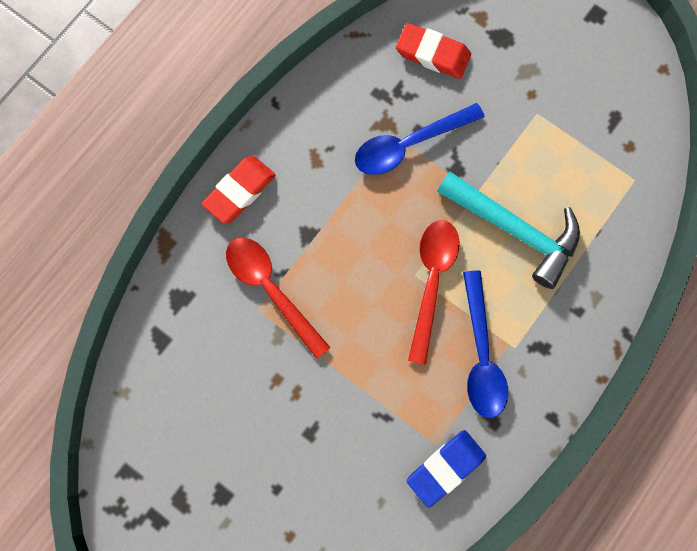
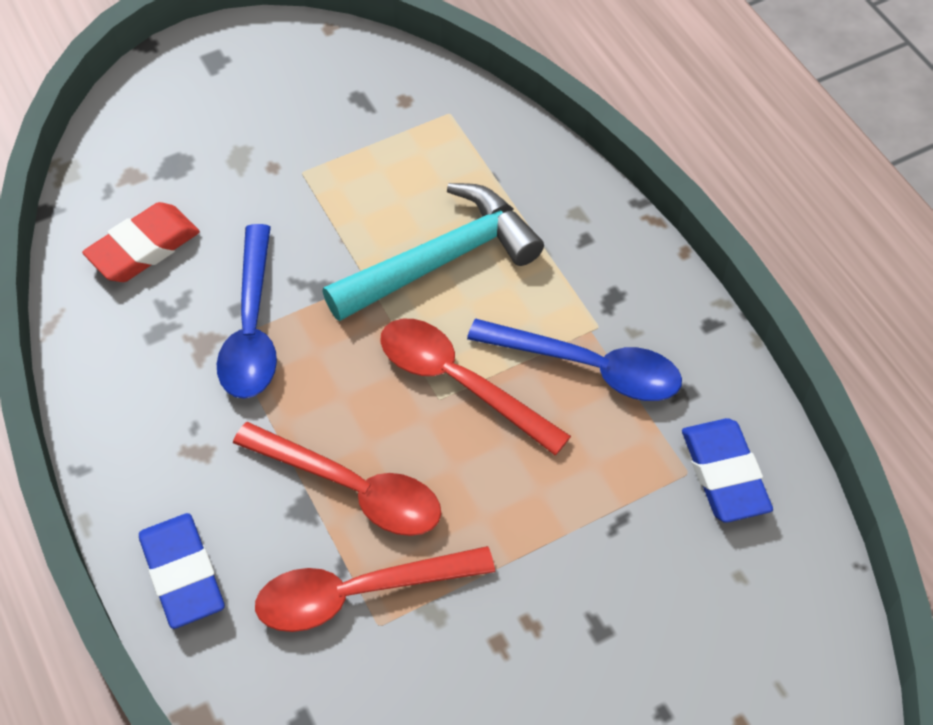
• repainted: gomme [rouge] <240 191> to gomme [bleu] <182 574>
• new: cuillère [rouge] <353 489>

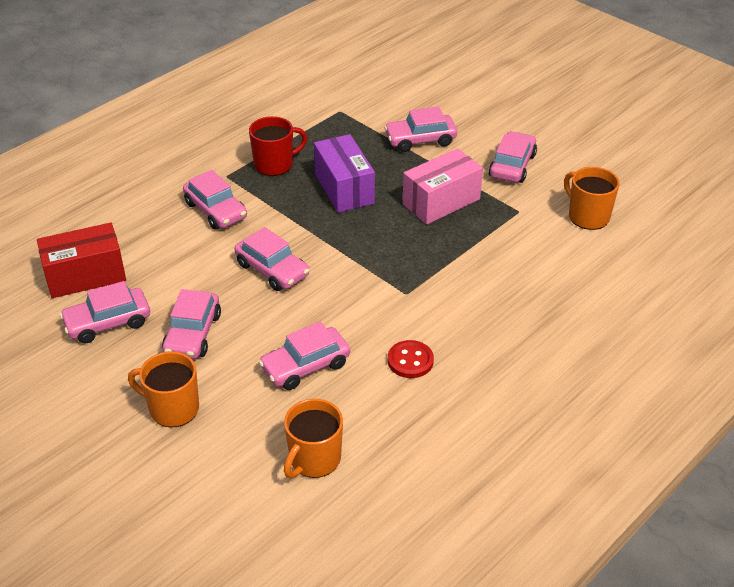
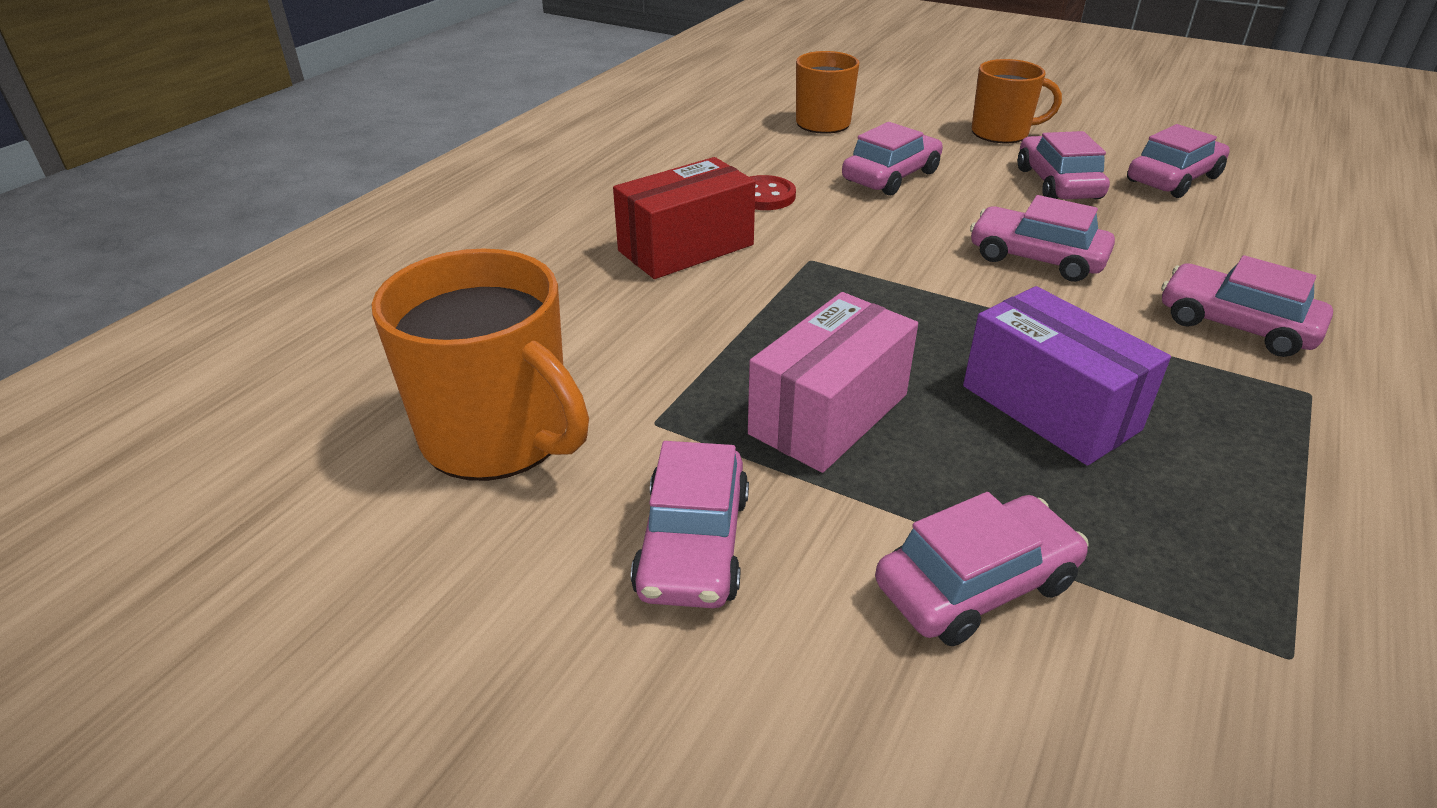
• shifted: boîte [rouge] <85 276> to <686 248>
• gone: tasse [rouge] <275 164>
• scaled: tasse [orange] <588 216> = <498 436> x1.56

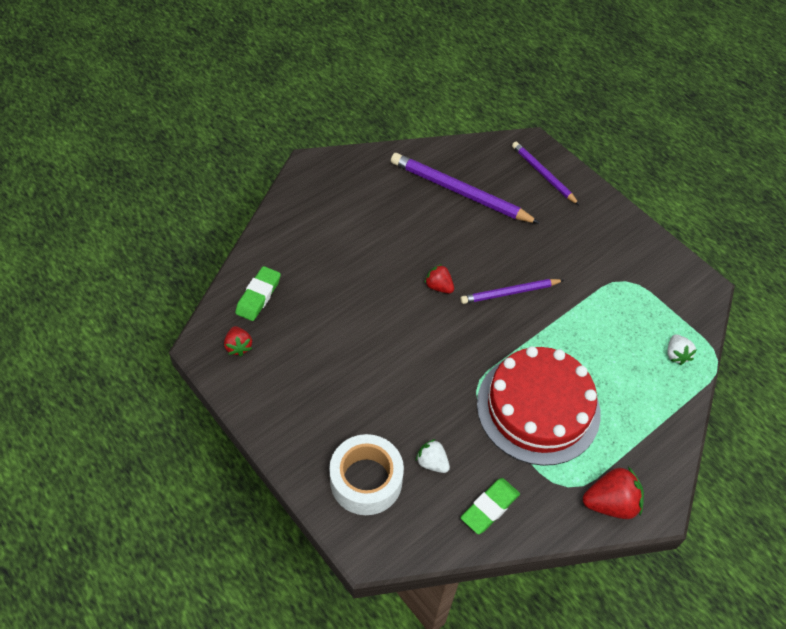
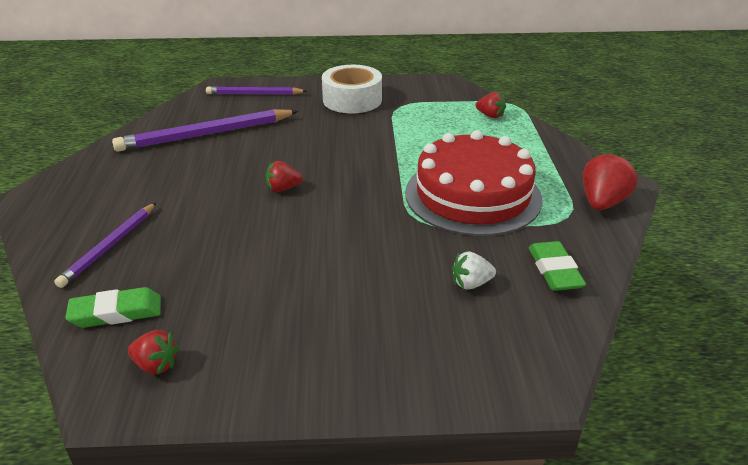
• rotated: gomme [vert] <258 296> = <116 312> 75 degrees counterclockwise
• shifted: ruban adhésif [blanc] <366 480> to <352 100>
• shifted: crayon [violet] <510 293> to <110 246>
• repainted: fraise [blanc] <676 355> to fraise [rouge] <490 116>

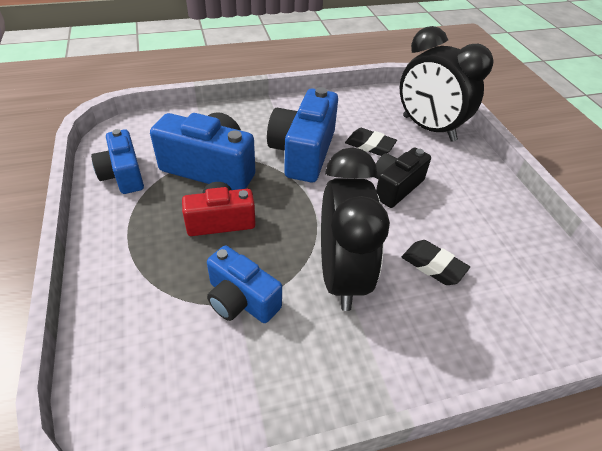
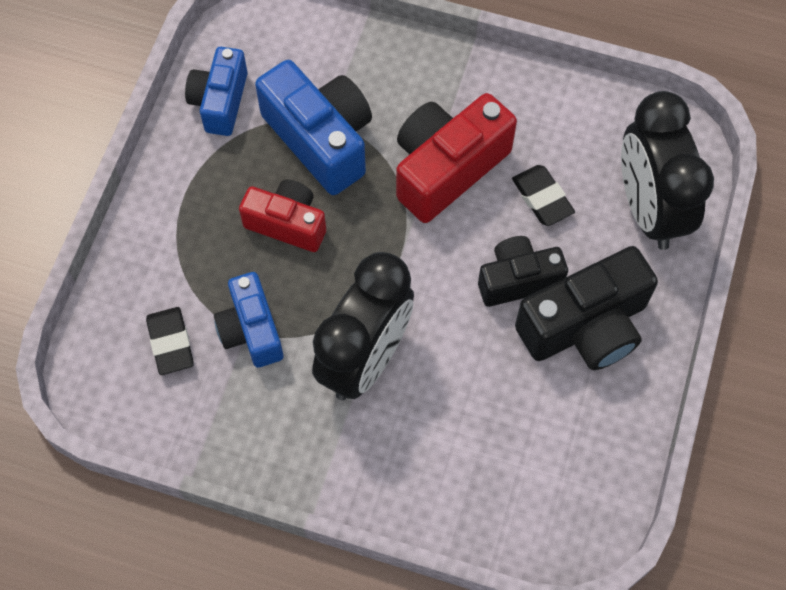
• repainted: appareil photo [bleu] <303 153> to appareil photo [rouge] <447 168>
• shifted: gomme [noir] <433 265> to <171 343>
• new: appareil photo [noir] <585 326>

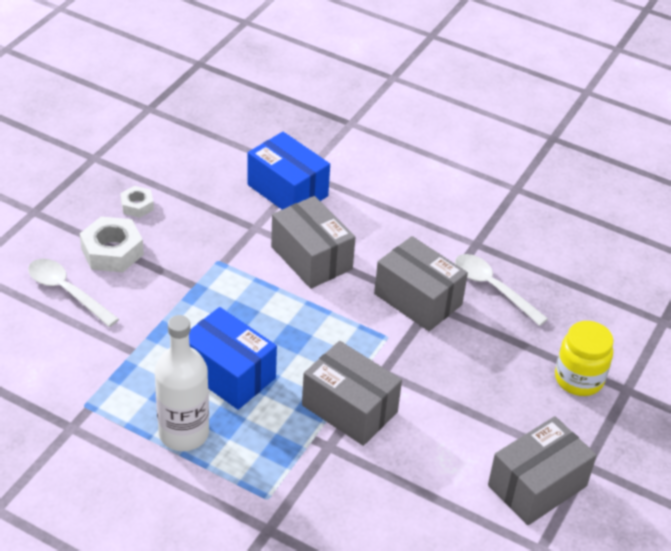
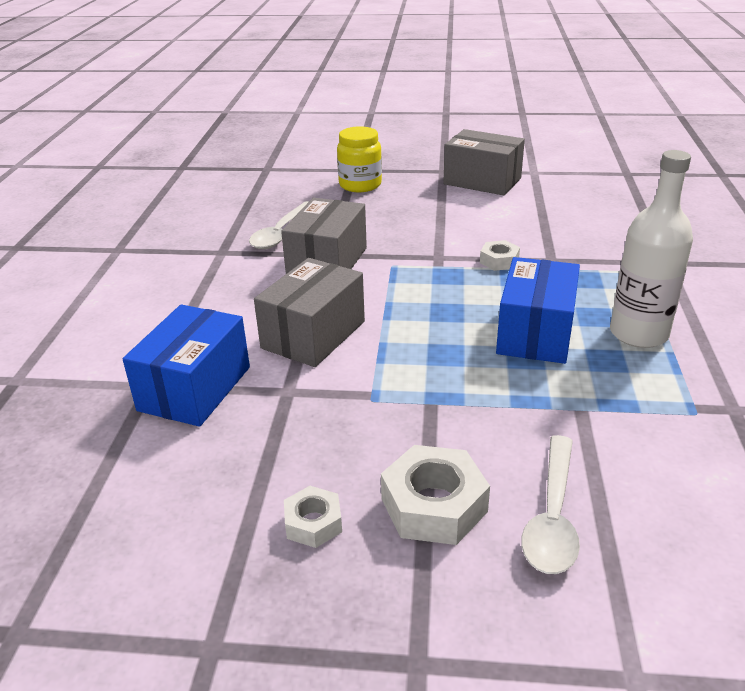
• swapped: boîte [gris] <349 408> to écrou [blanc] <499 261>

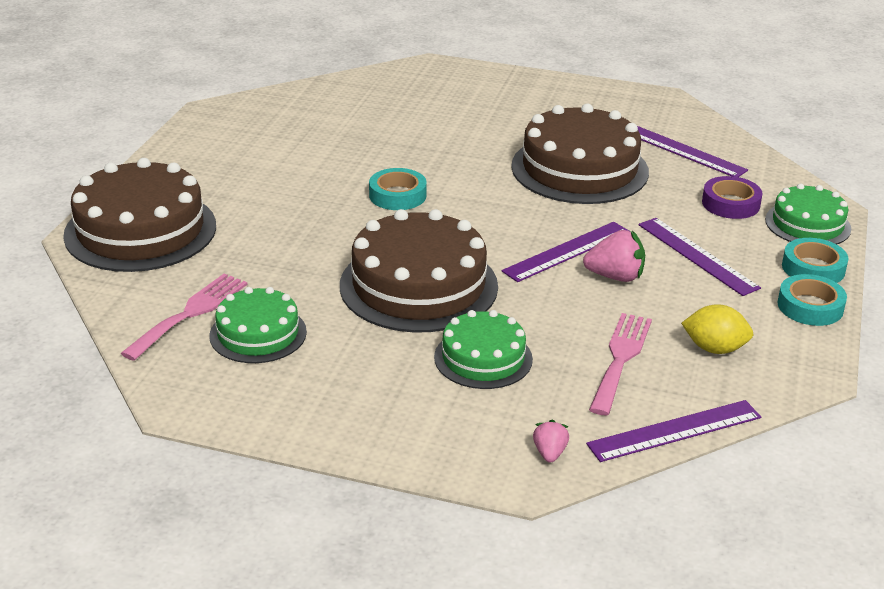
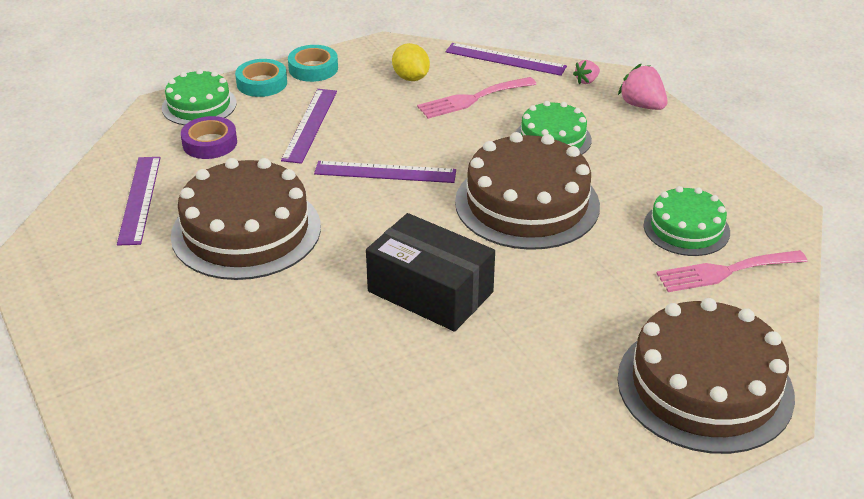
• swapped: ruban adhésif [turquoise] <397 195> to boîte [noir] <430 292>
• shifted: fraise [rose] <615 276> to <642 105>

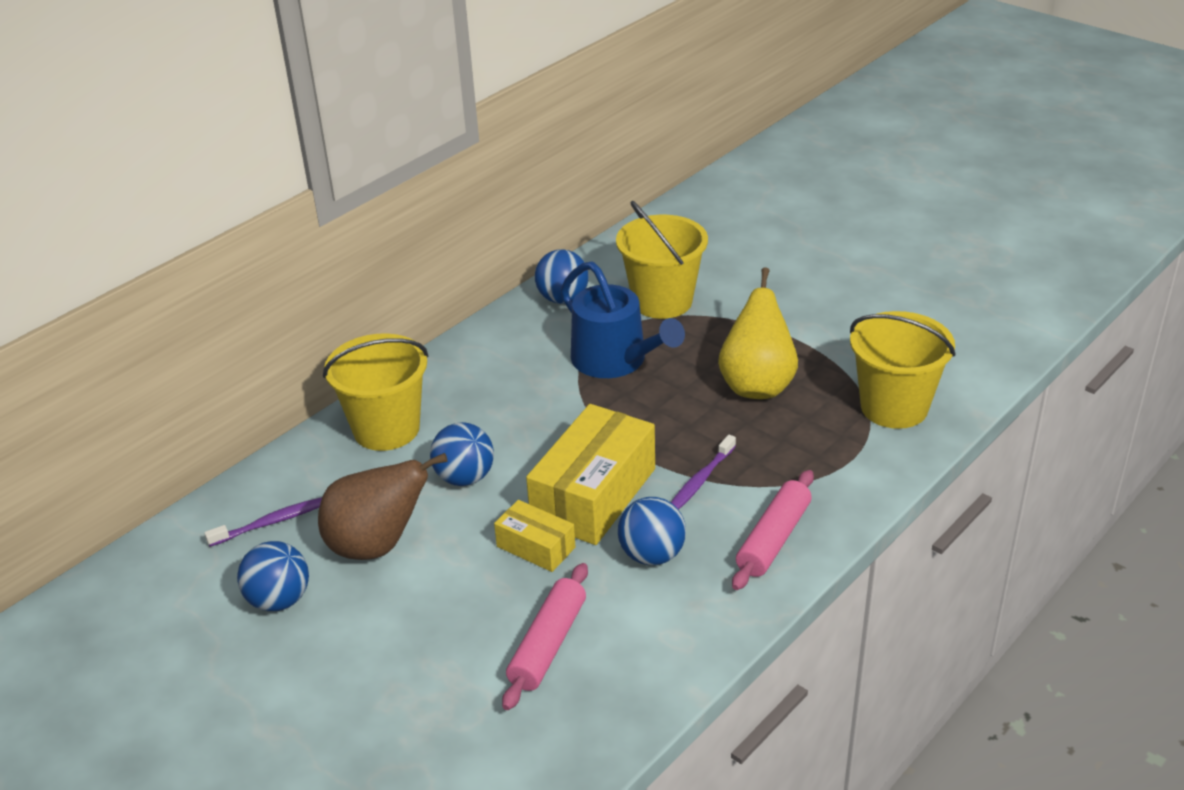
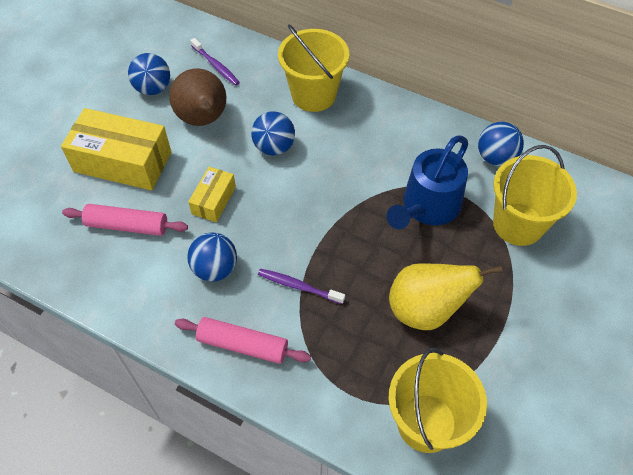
• shifted: boîte [jaune] <593 495> to <123 161>

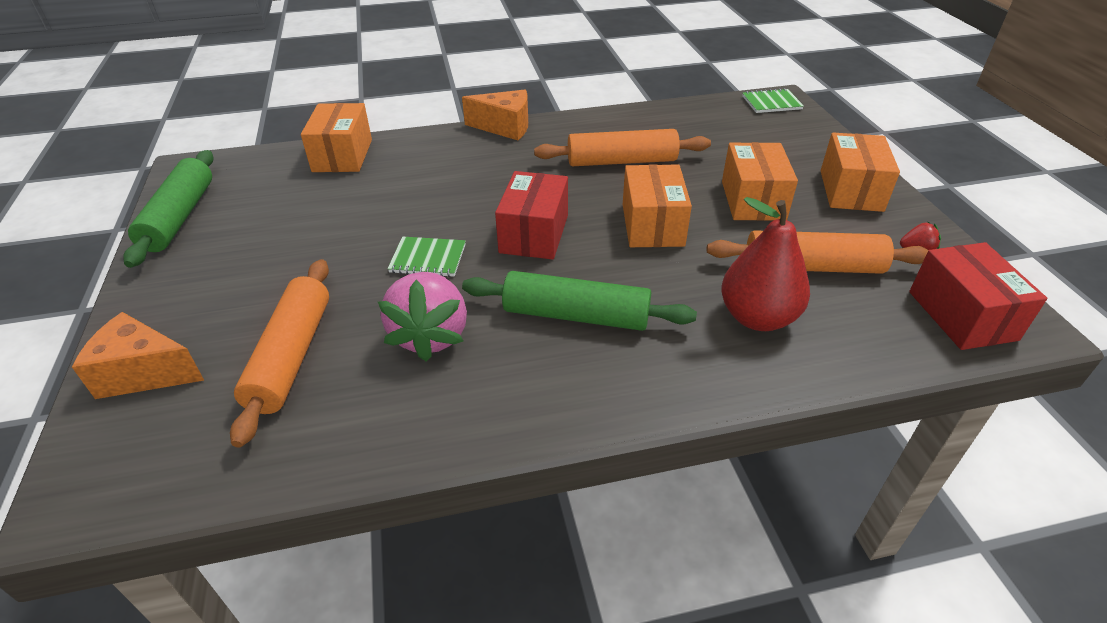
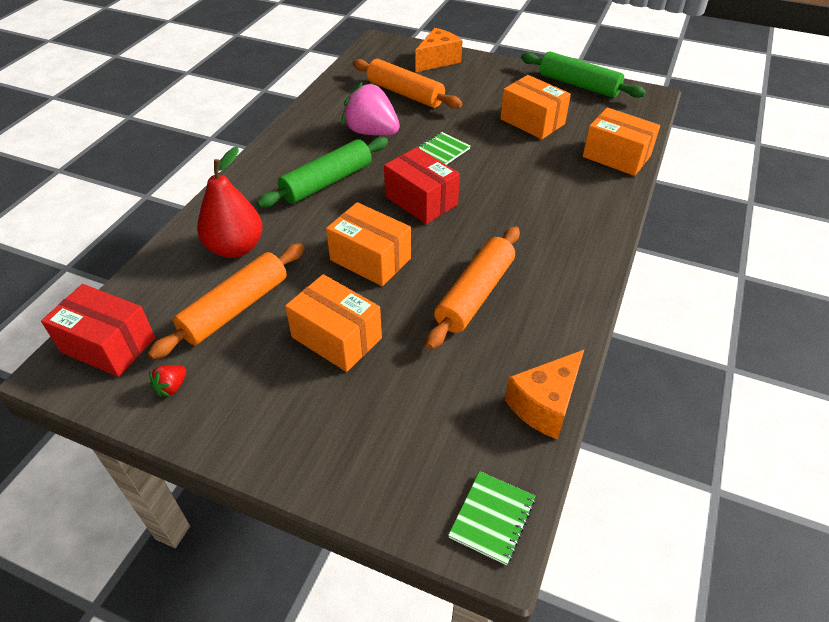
• shifted: fromage [orange] <505 127> to <545 405>
• shifted: boîte [orange] <851 190> to <532 121>

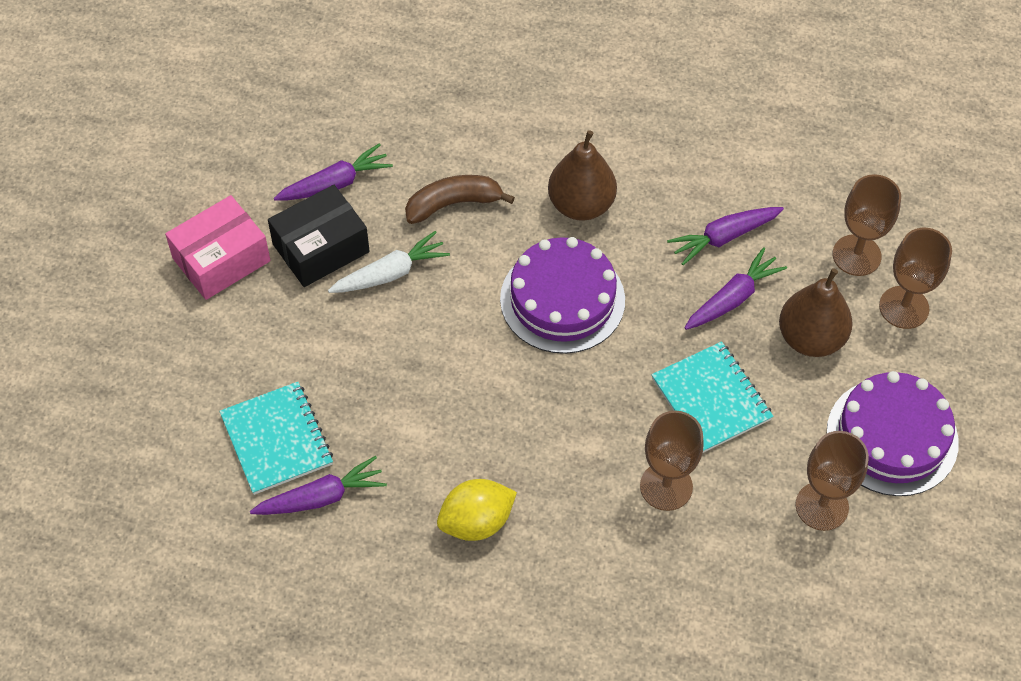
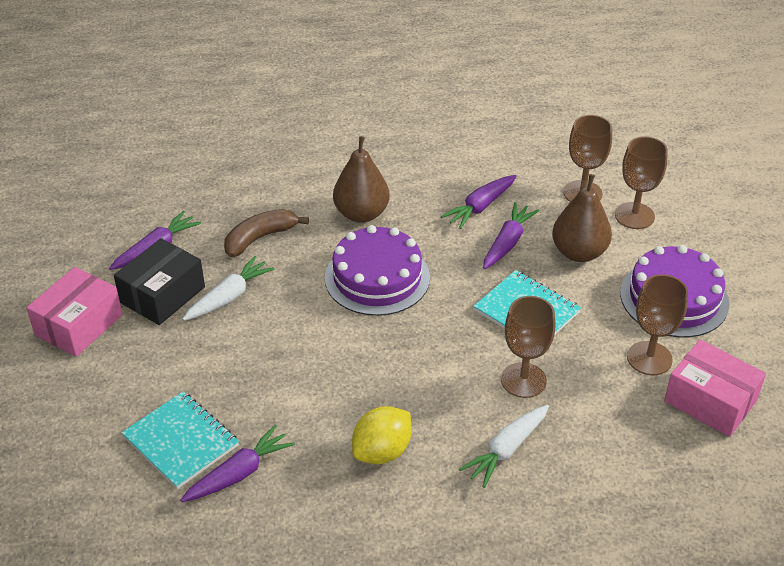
• new: carotte [blanc] <506 450>
• new: boîte [rose] <710 401>

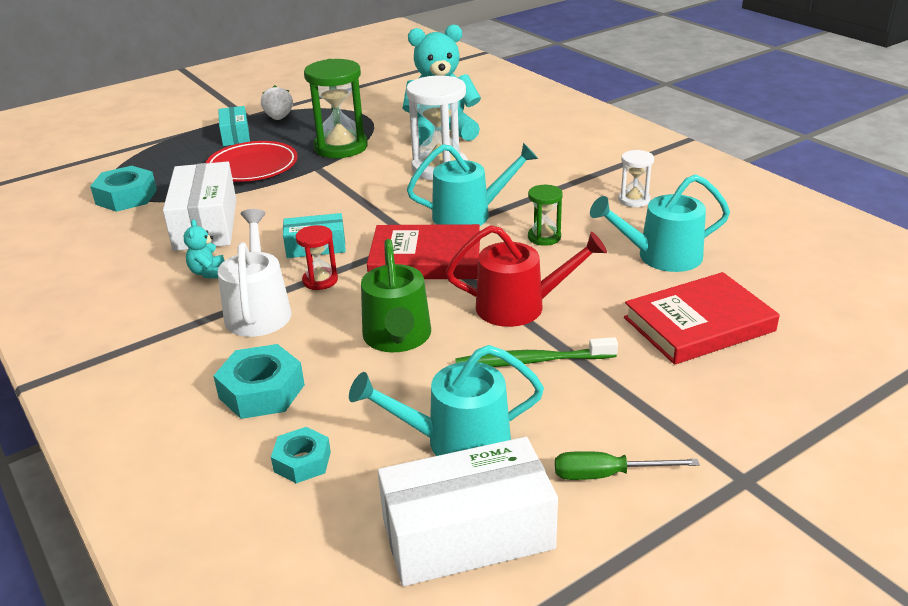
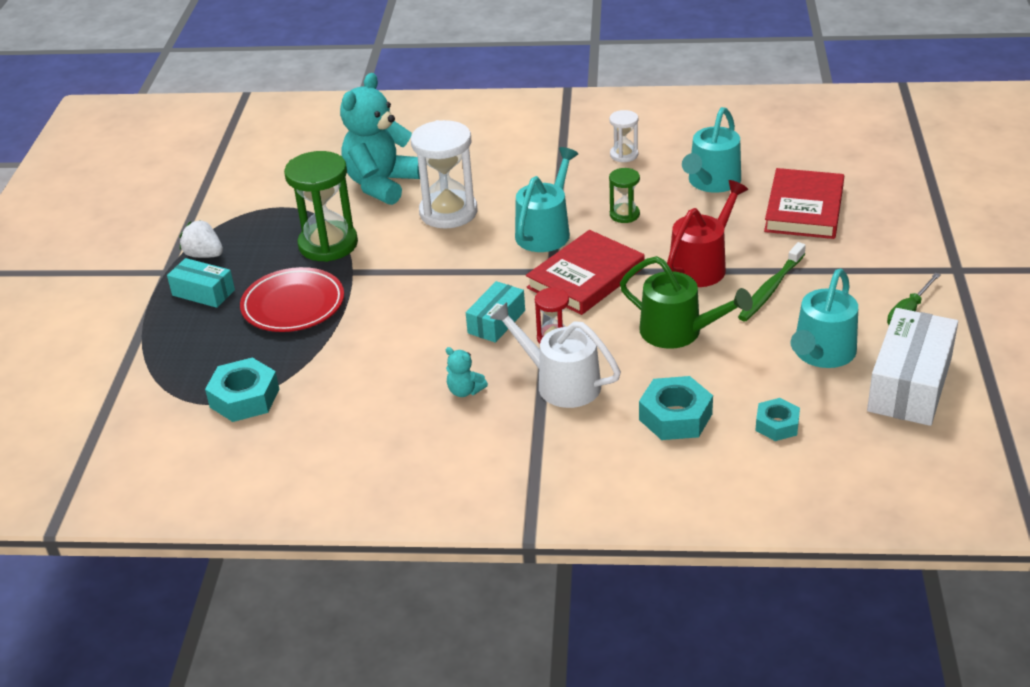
• gone: boîte [blanc] <206 224>

